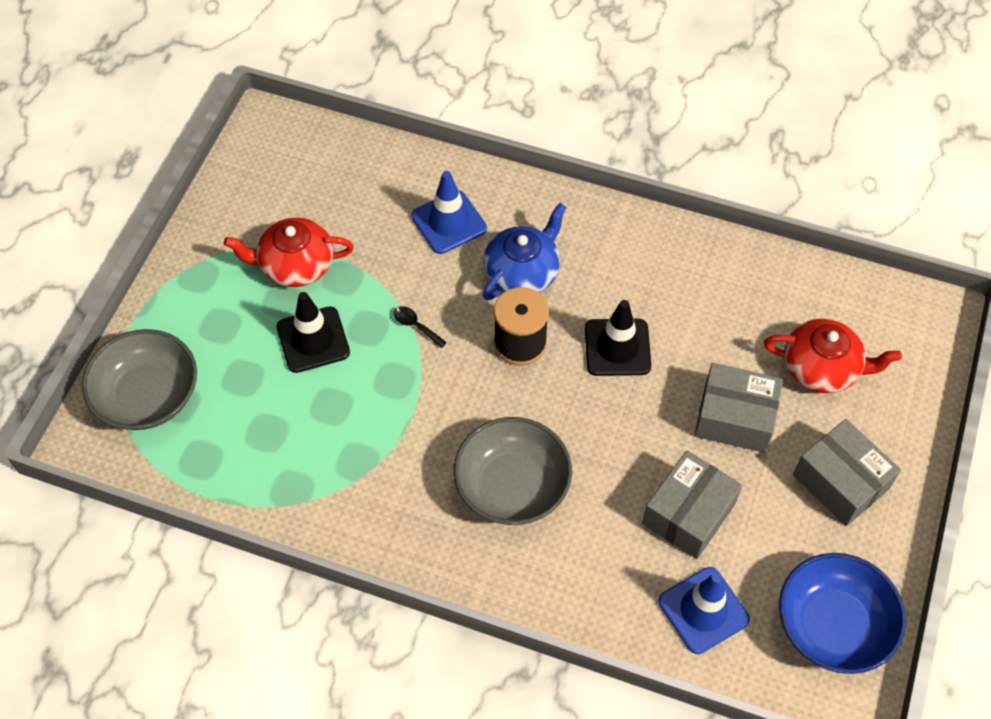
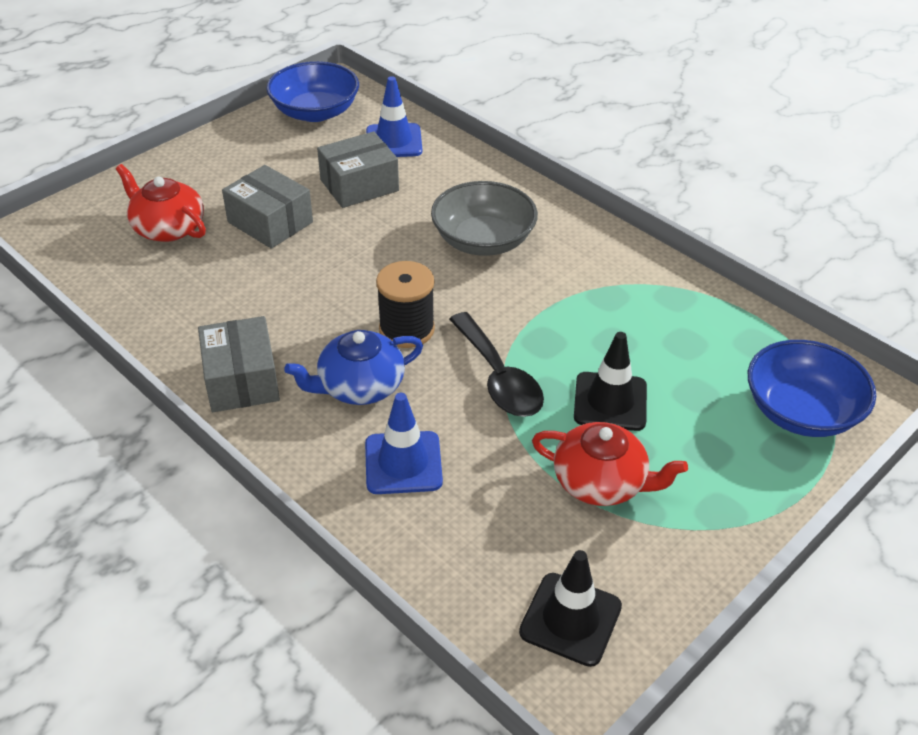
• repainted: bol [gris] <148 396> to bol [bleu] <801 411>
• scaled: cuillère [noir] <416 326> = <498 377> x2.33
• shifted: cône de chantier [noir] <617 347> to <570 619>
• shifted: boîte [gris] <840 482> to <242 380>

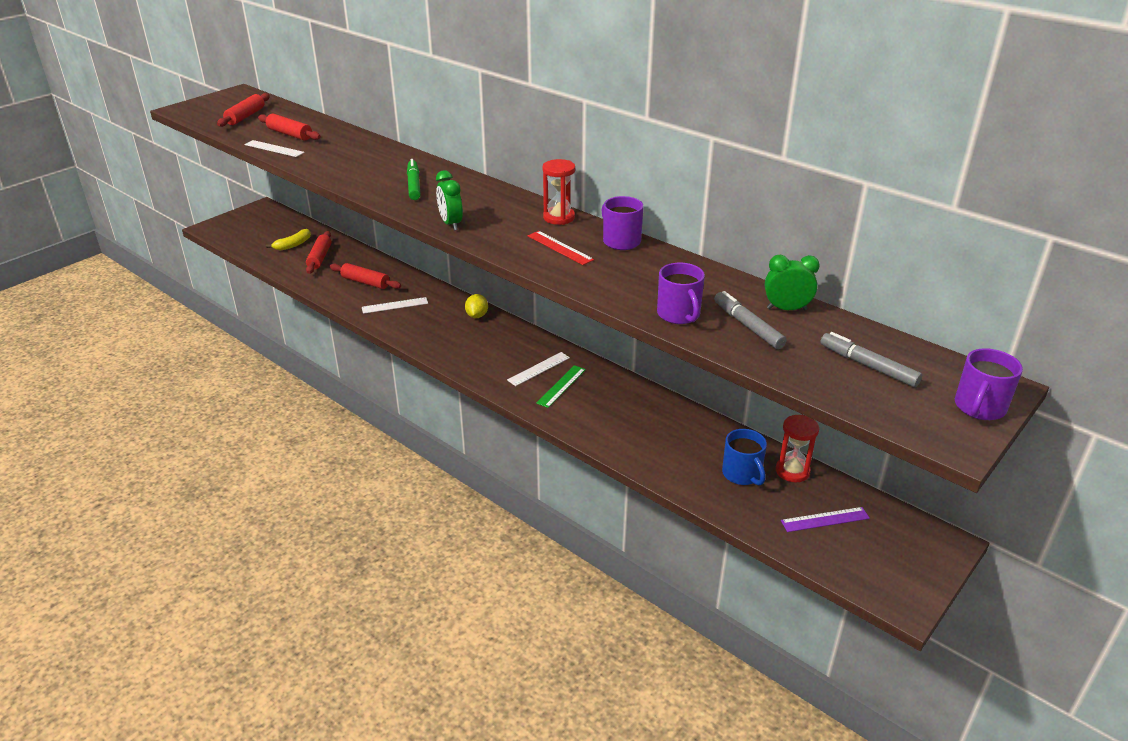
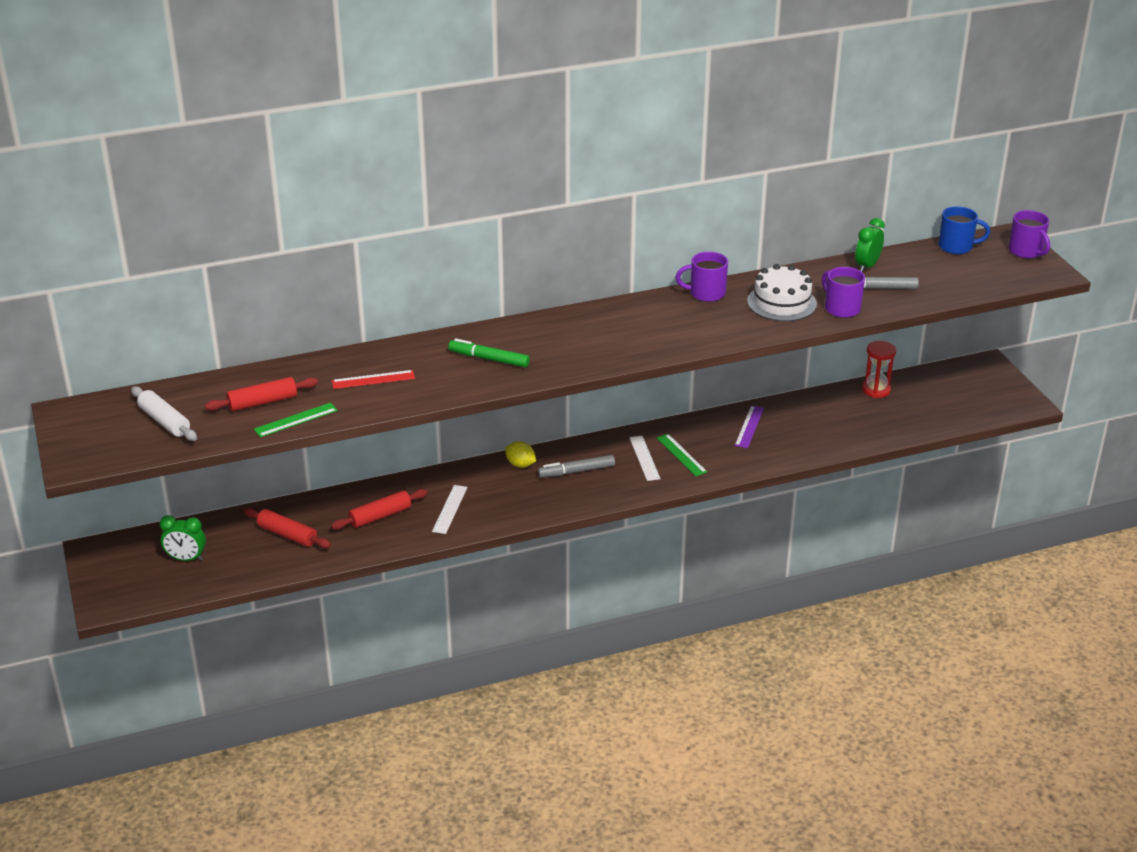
• repainted: rouleau à pâtisserie [rouge] <245 116> to rouleau à pâtisserie [blanc] <164 421>
• repainted: règle [blanc] <274 148> to règle [vert] <296 420>
• gone: banane [jaune] <293 245>
• shifted: réveil [vert] <451 224> to <186 559>
• shifted: règle [rouge] <560 248> to <373 379>
• gone: sablier [rouge] <559 217>
• rotated: tasse [violet] <679 315> = <841 308> 135 degrees counterclockwise
• shifted: tasse [bleu] <742 474> to <956 247>
• shifted: règle [violet] <825 519> to <749 426>
• shifted: feutre [gris] <868 366> to <576 471>
• new: gâteau [blanc] <781 302>

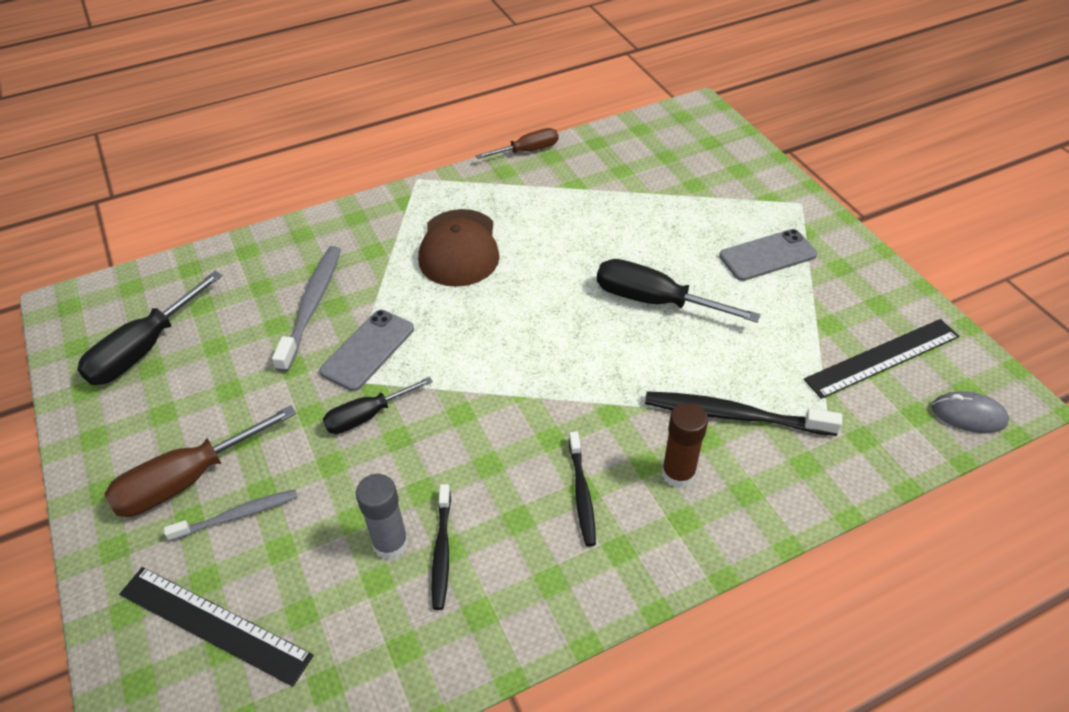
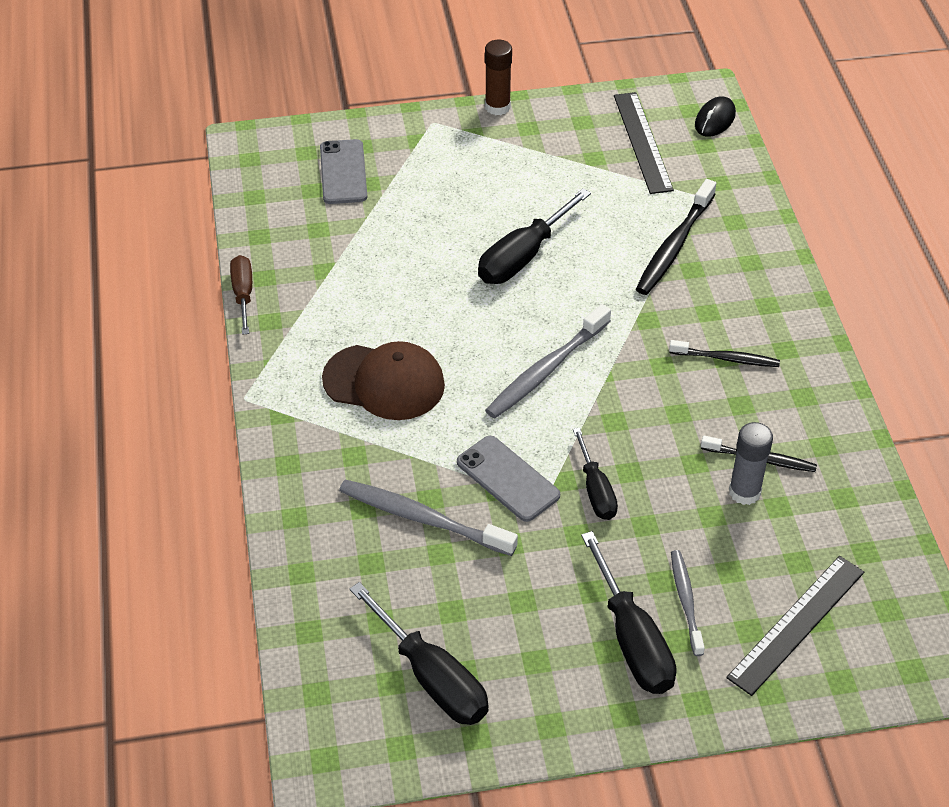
• repainted: tournevis [marron] <188 479> to tournevis [noir] <632 640>
• shifted: bâton de colle [marron] <678 474> to <497 107>
• shifted: téléphone [gris] <767 255> to <343 172>
• repainted: souris [gris] <968 415> to souris [noir] <715 120>
• new: brosse à dents [gris] <546 370>

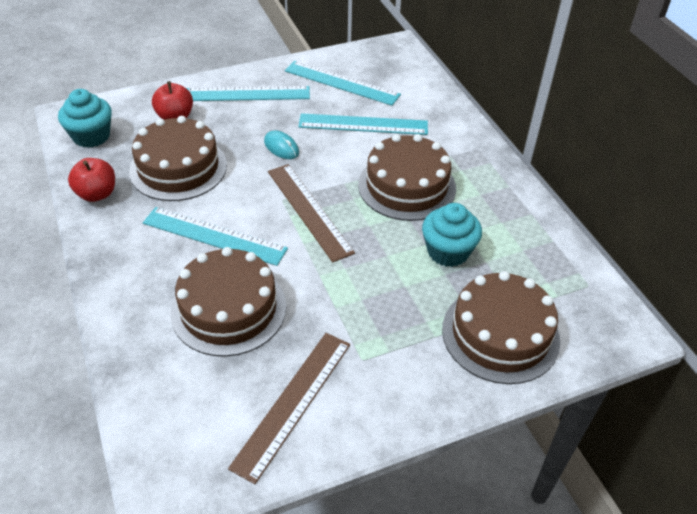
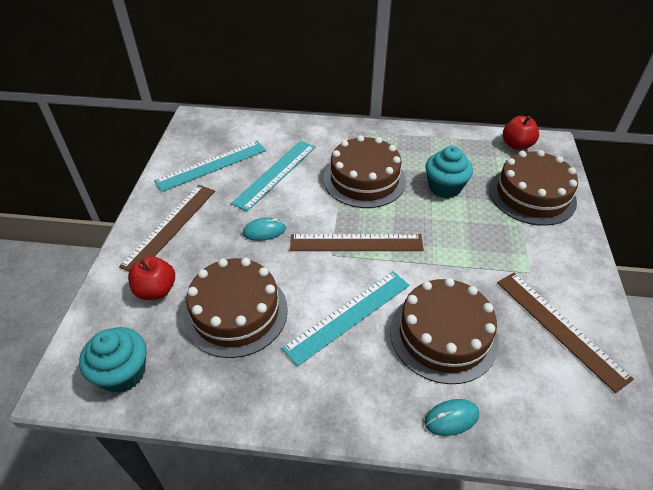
• shifted: pomme [rouge] <97 194> to <516 145>
• repainted: règle [turquoise] <247 94> to règle [marron] <170 227>
• new: souris [turquoise] <451 418>

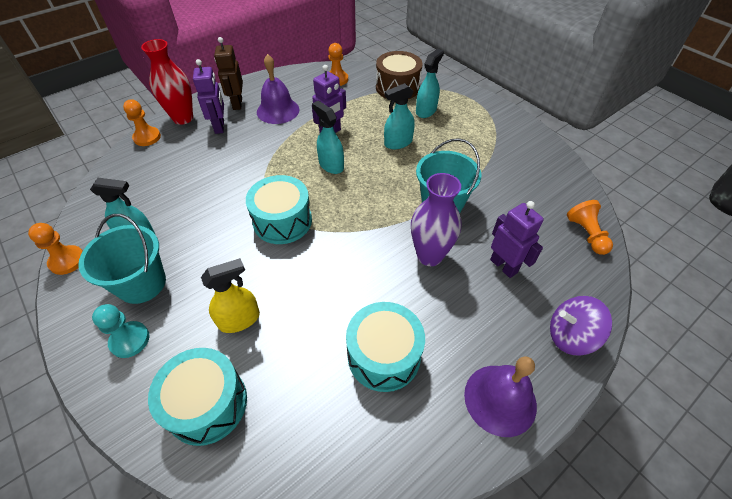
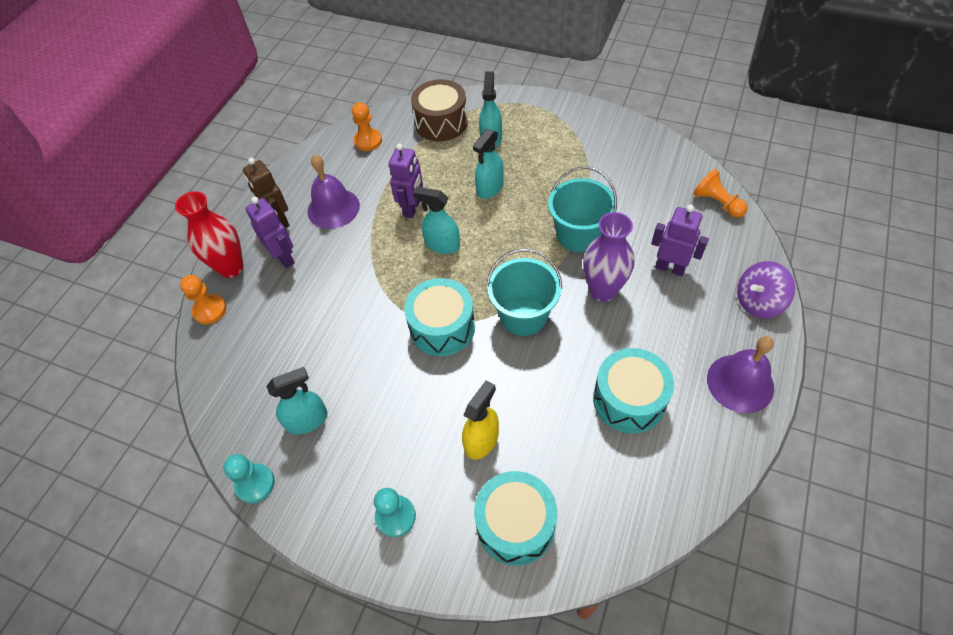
• repainted: pion [orange] <67 261> to pion [turquoise] <255 484>
• shifted: seau [turquoise] <142 283> to <523 316>

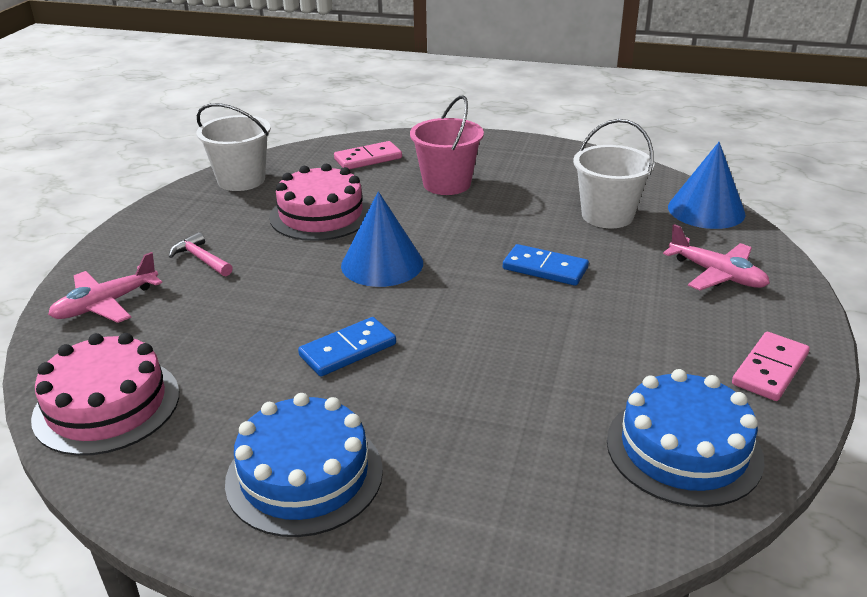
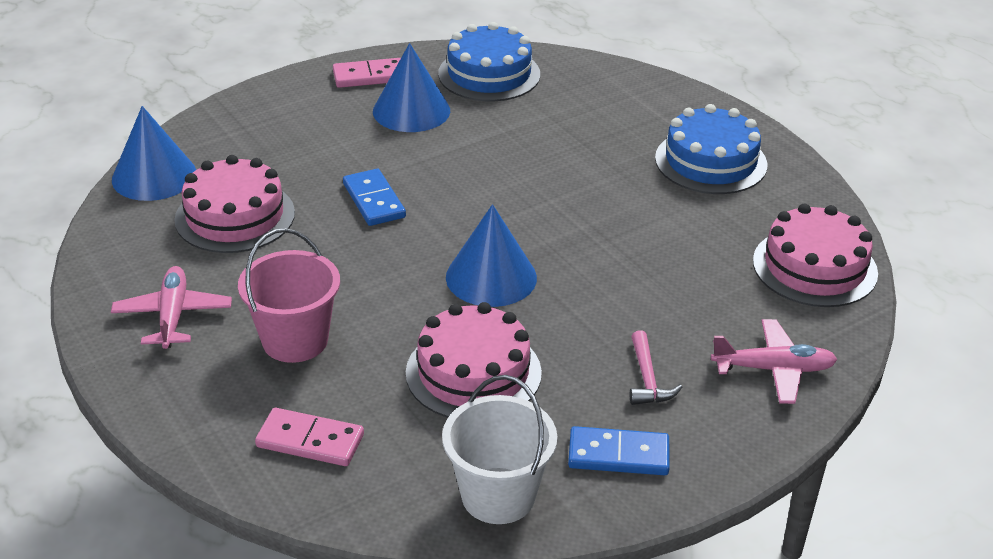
• shifted: domino [bleu] <348 350> to <618 455>
• swapped: seau [blanc] <607 215> to gâteau [rose] <235 216>
• shifted: avion [rose] <717 274> to <173 316>
• new: cône [bleu] <411 111>

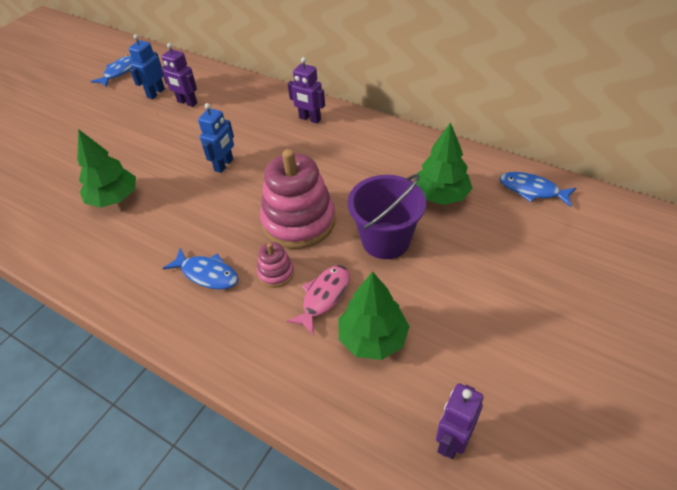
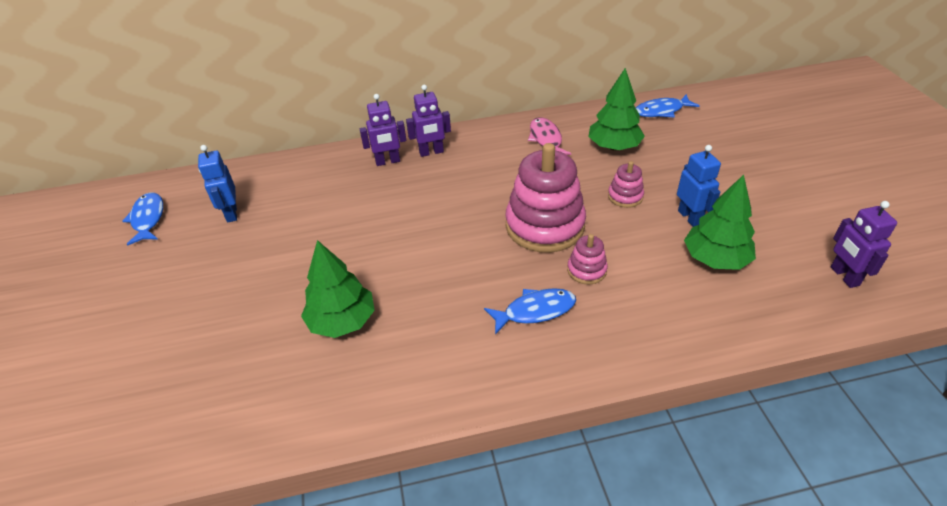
• shifted: robot [violet] <187 103> to <388 162>
• shifted: robot [bleu] <224 165> to <690 217>
• shifted: poisson [rose] <324 297> to <546 139>
• swapped: seau [violet] <385 240> to jouet à empiler [rose] <625 196>

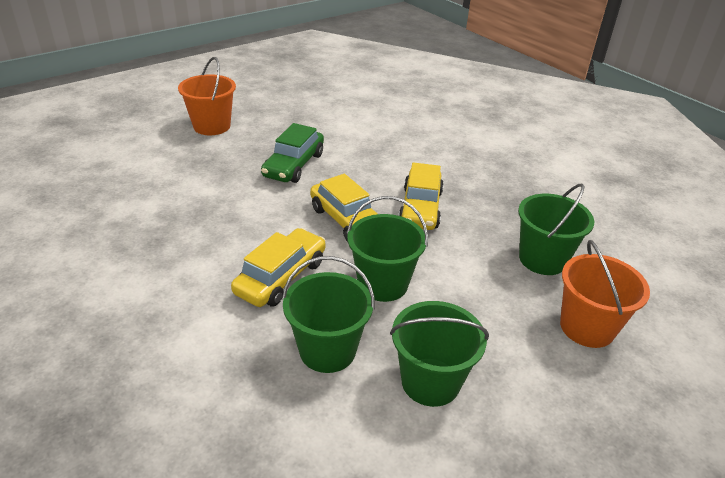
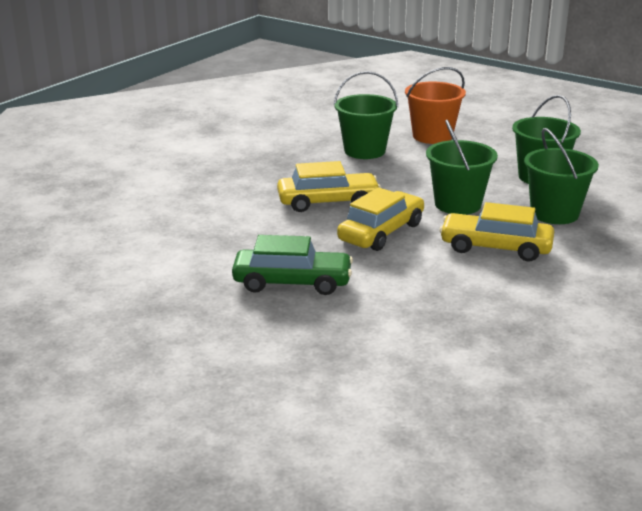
• gone: seau [orange] <212 126>

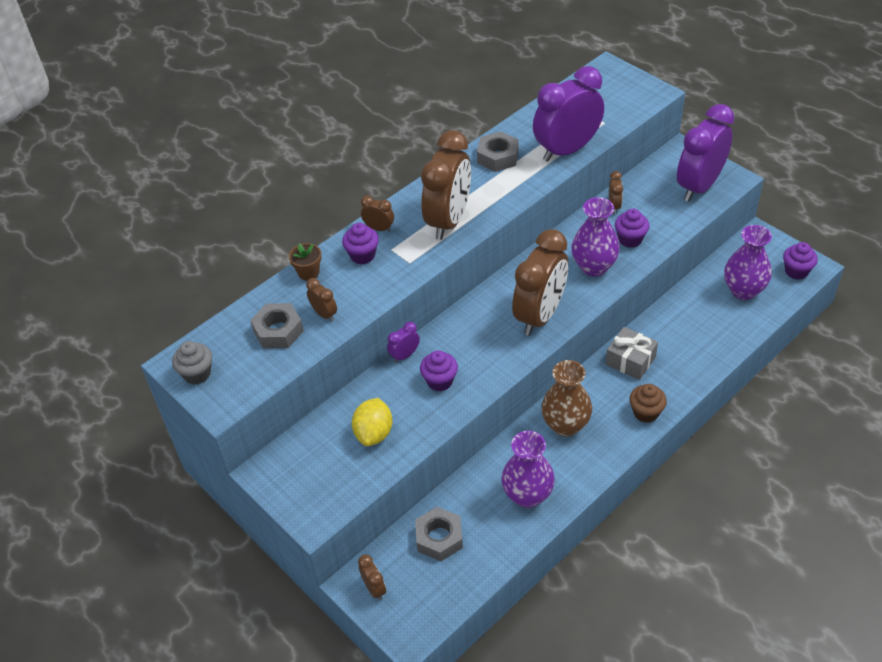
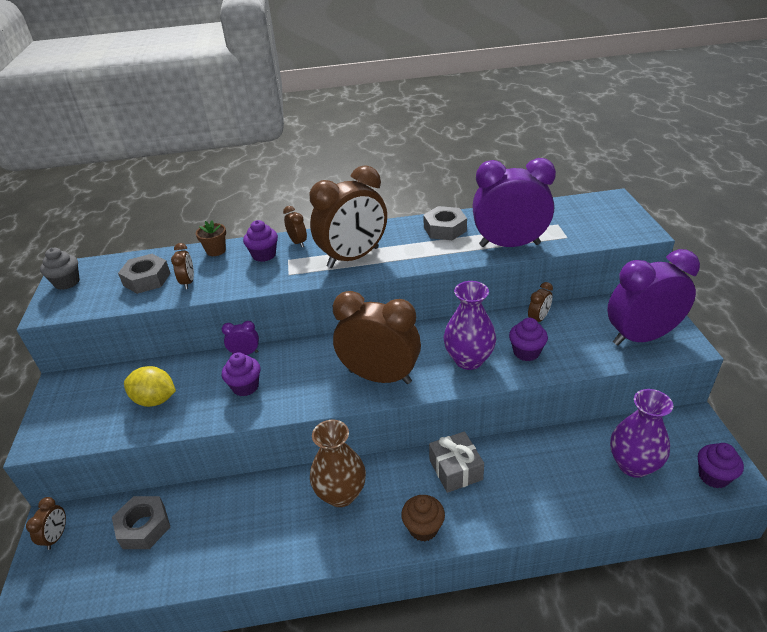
• rotated: citron [jaune] <374 433> = <155 400> 60 degrees clockwise
• gone: vase [violet] <527 495>
• rotated: réveil [marron] <540 315> = <380 376> 135 degrees counterclockwise

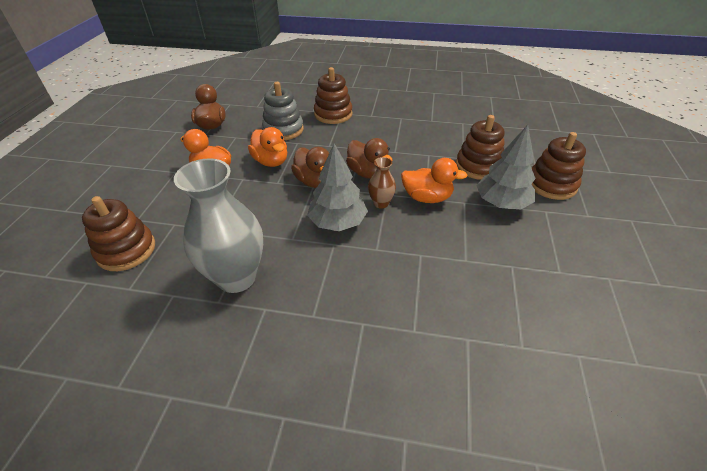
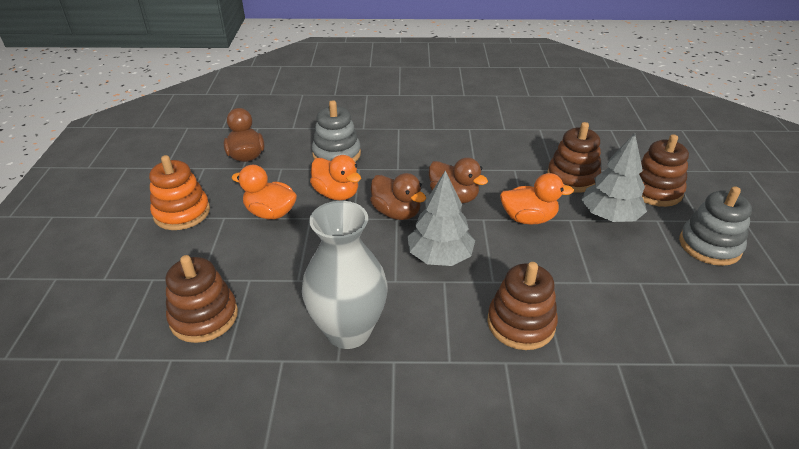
• shifted: jouet à empiler [marron] <333 114> to <521 323>
• gone: vase [marron] <381 203>
• new: jouet à empiler [orange] <182 213>
• new: jouet à empiler [gris] <709 245>

